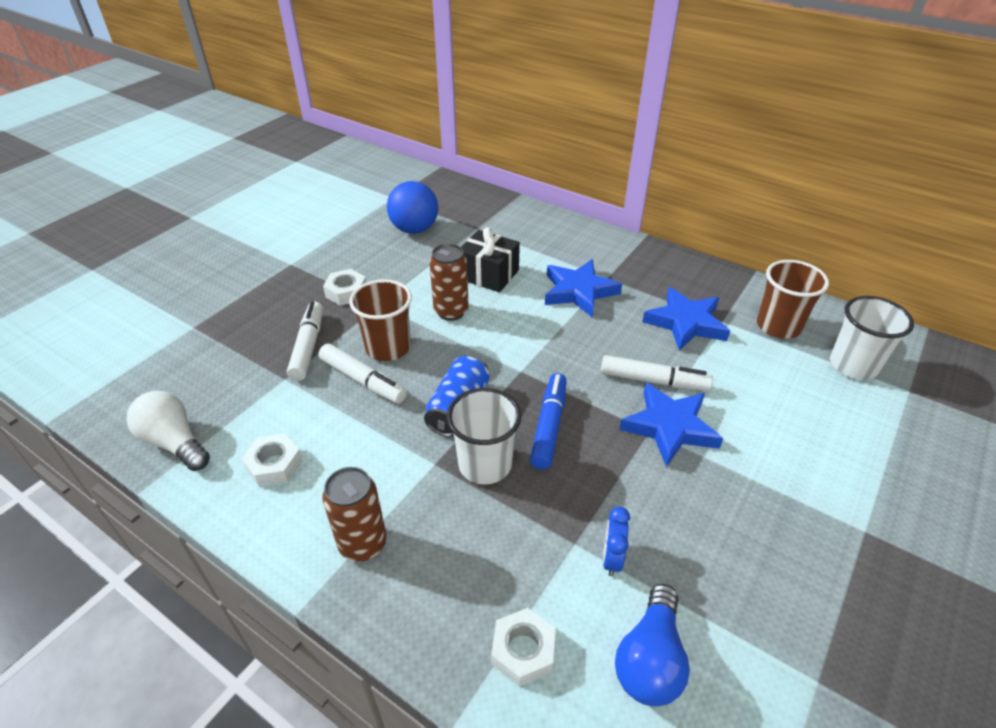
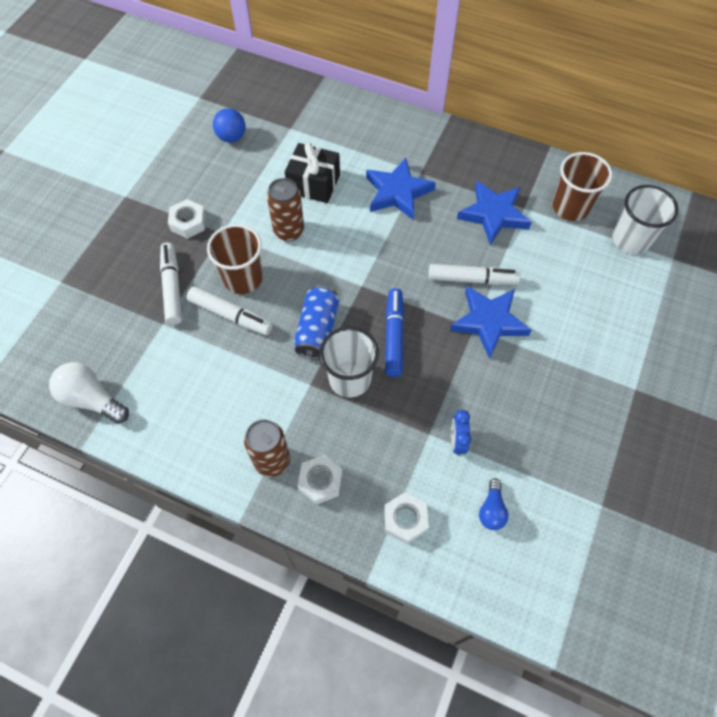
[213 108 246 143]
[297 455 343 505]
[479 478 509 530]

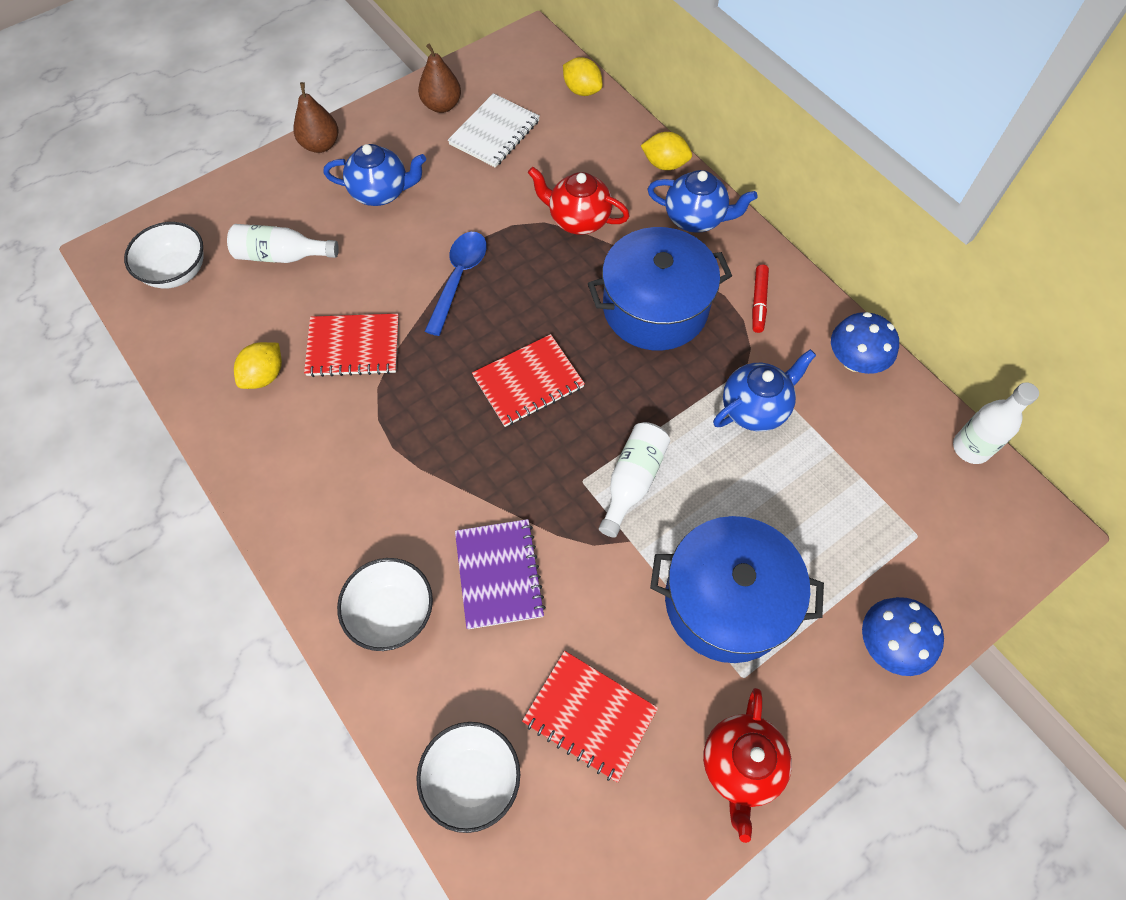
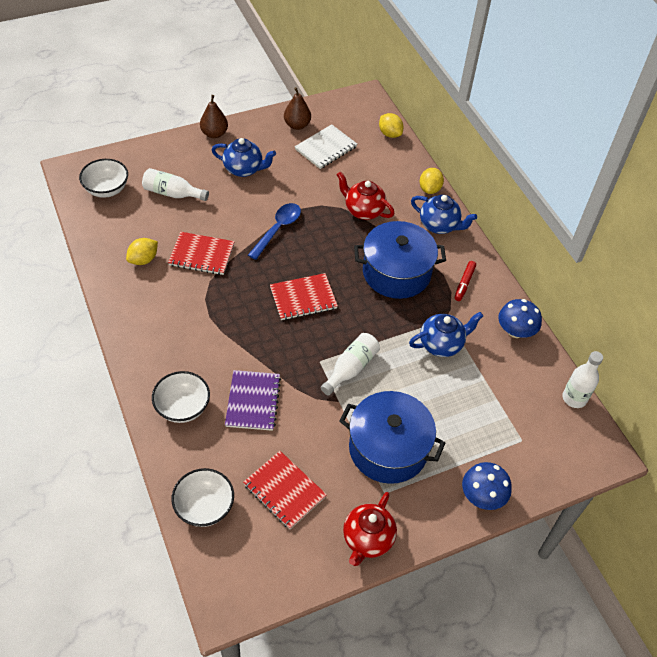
[420 168 444 194]

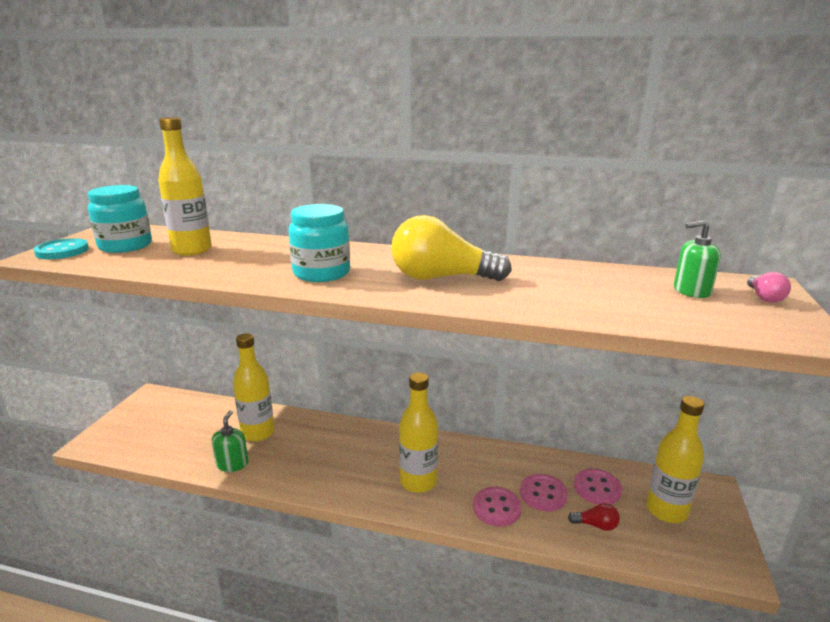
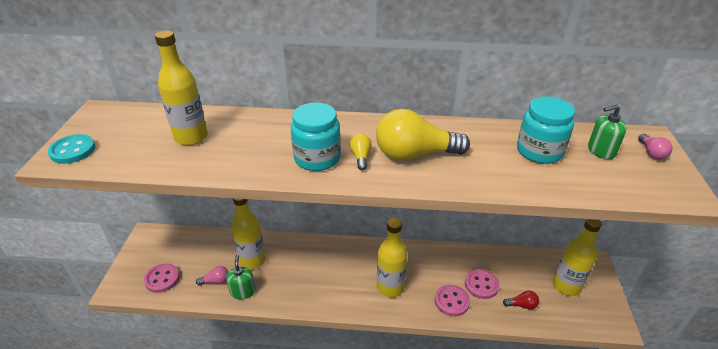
[144 263 180 293]
[196 266 228 286]
[350 134 372 170]
[517 97 575 164]

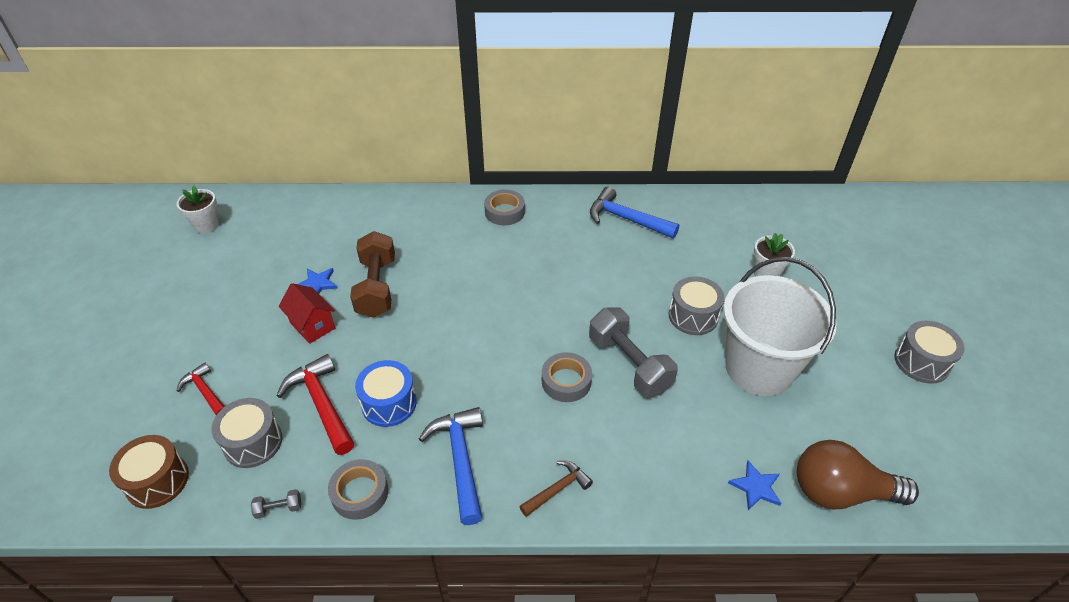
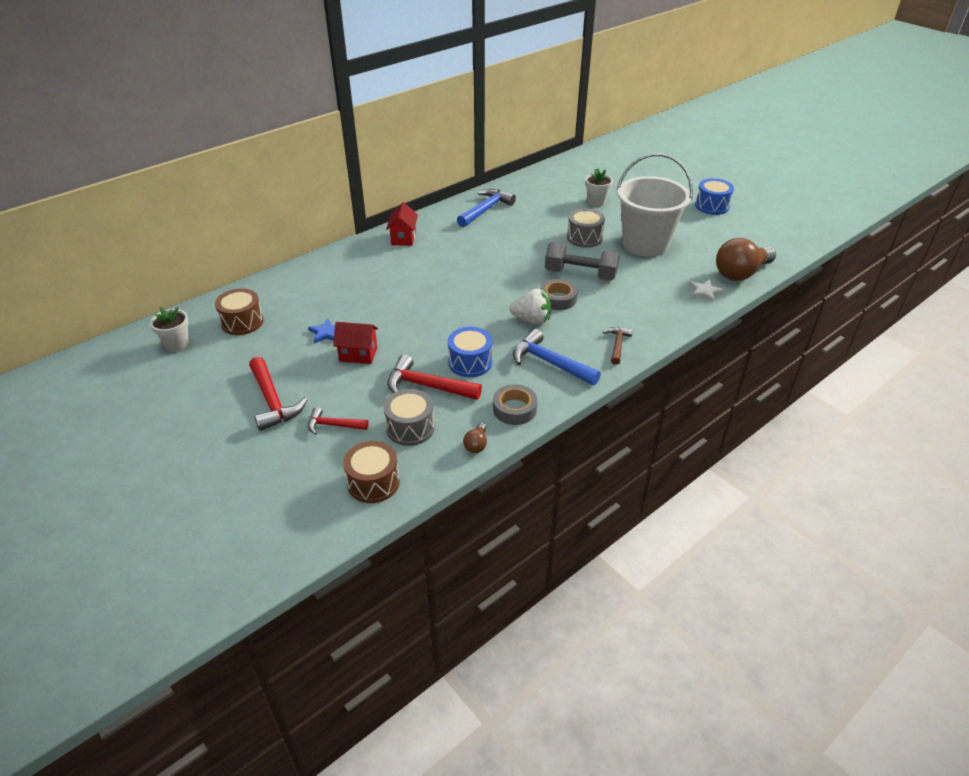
[215 288 264 335]
[249 357 307 431]
[386 202 418 246]
[457 189 516 227]
[463 423 487 453]
[509 289 551 325]
[689 279 725 302]
[695 178 734 215]
[350 231 395 318] (first image)

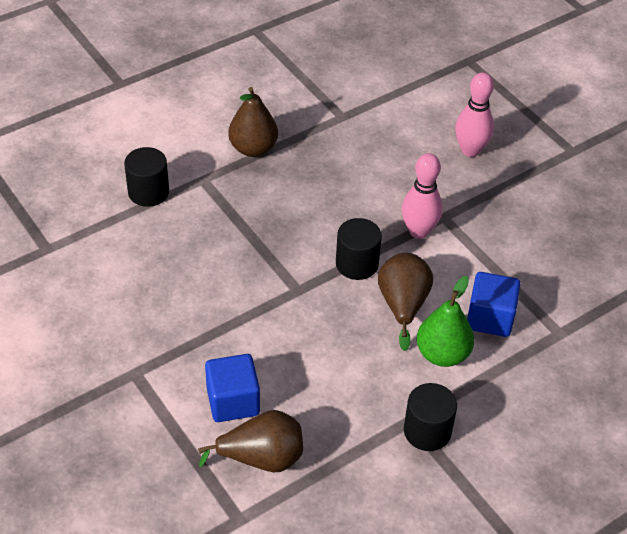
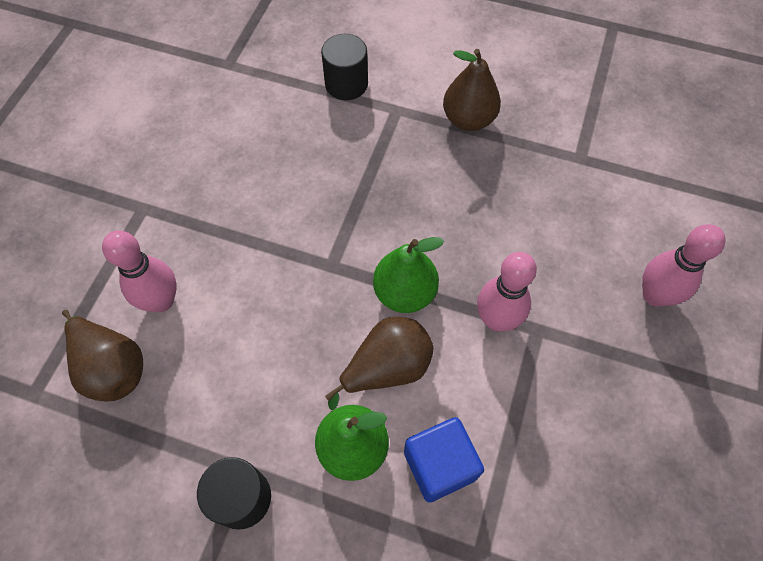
[102 231 177 312]
[373 237 444 313]

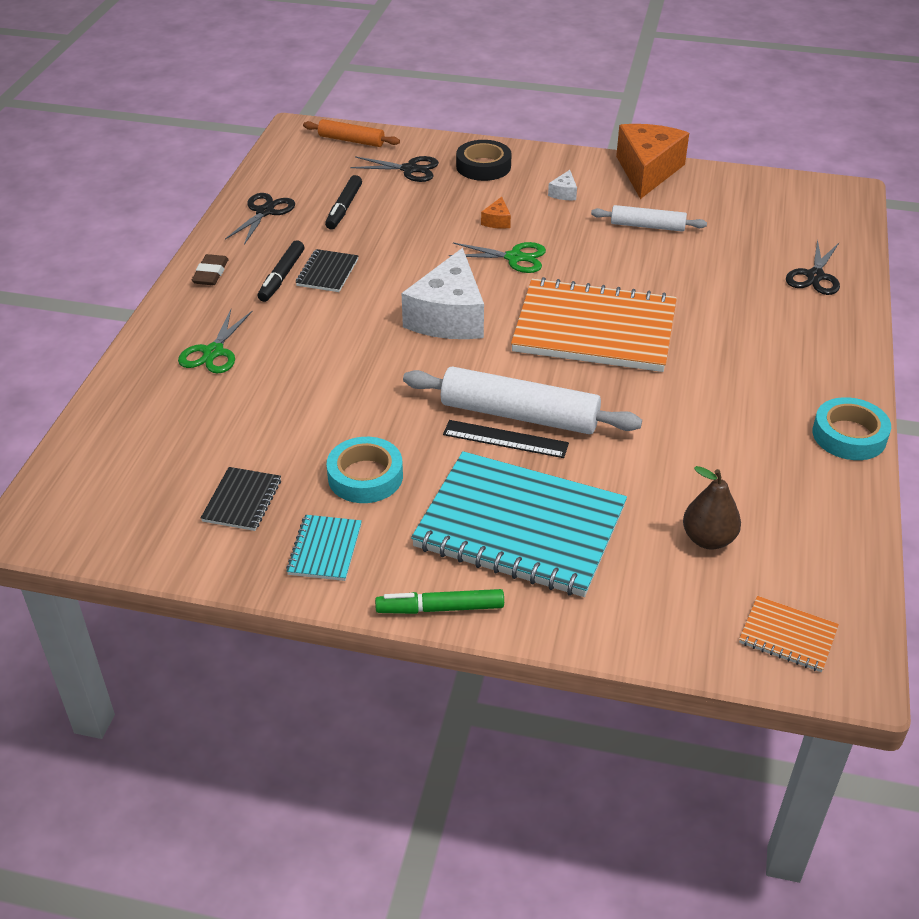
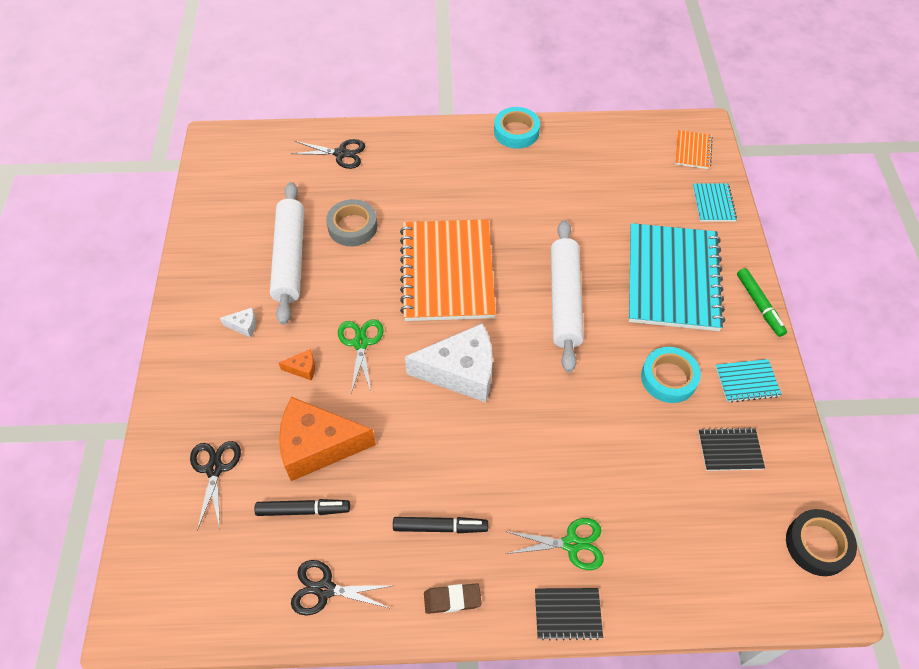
[270 182 304 325]
[279 397 376 481]
[326 199 377 246]
[535 588 603 641]
[693 183 737 222]
[786 509 857 576]
[303 119 400 147] (first image)
[443 420 569 458] (first image)
[683 466 741 550] (first image)

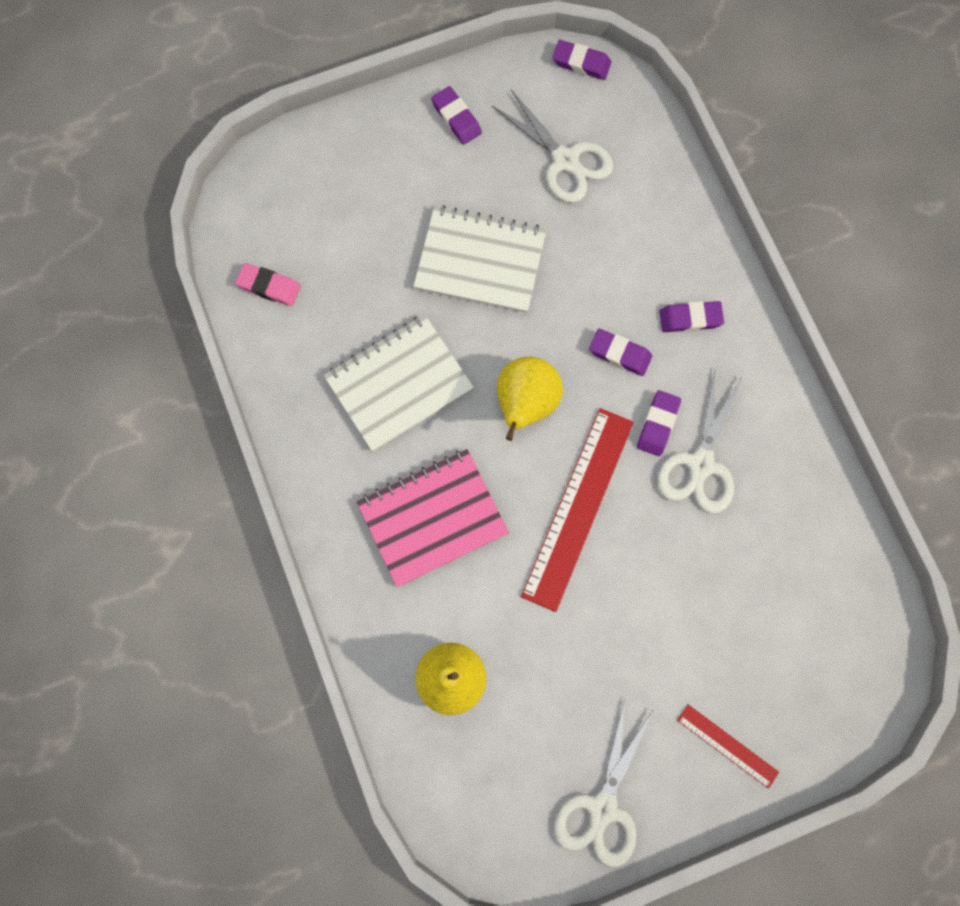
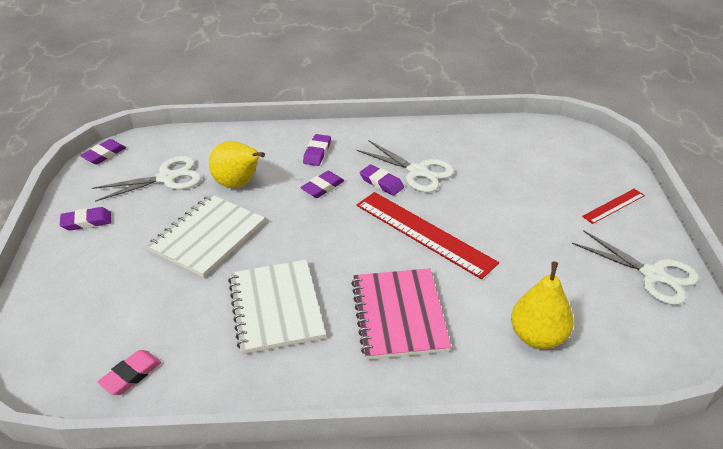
[209 141 265 188]

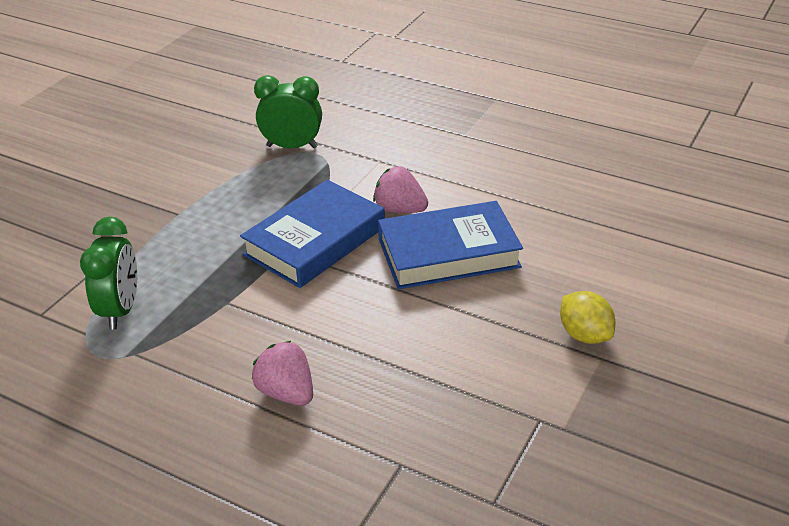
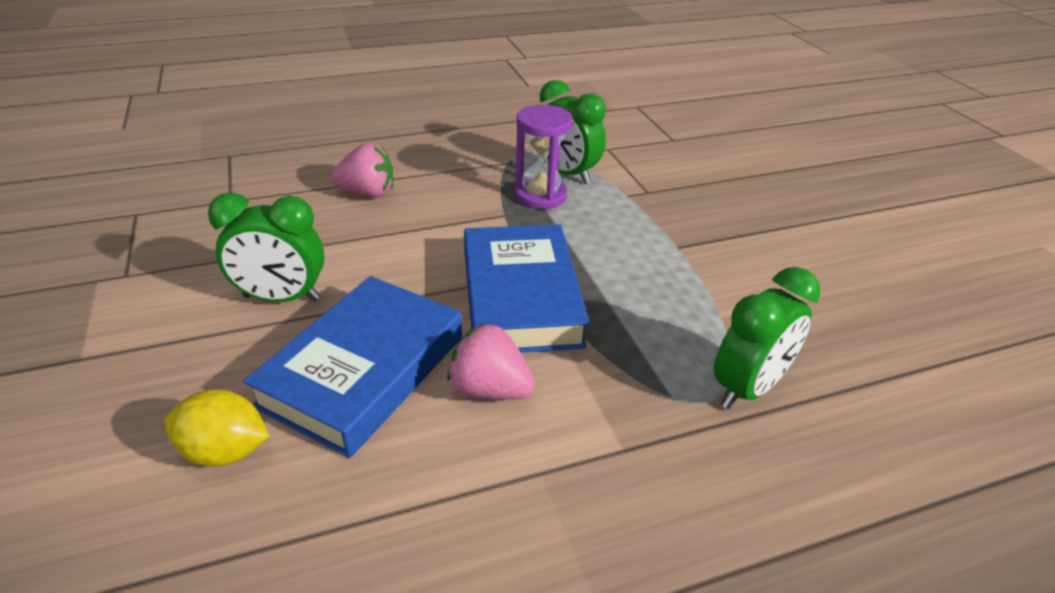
[164 389 269 467]
[208 192 325 302]
[447 323 536 400]
[515 105 573 209]

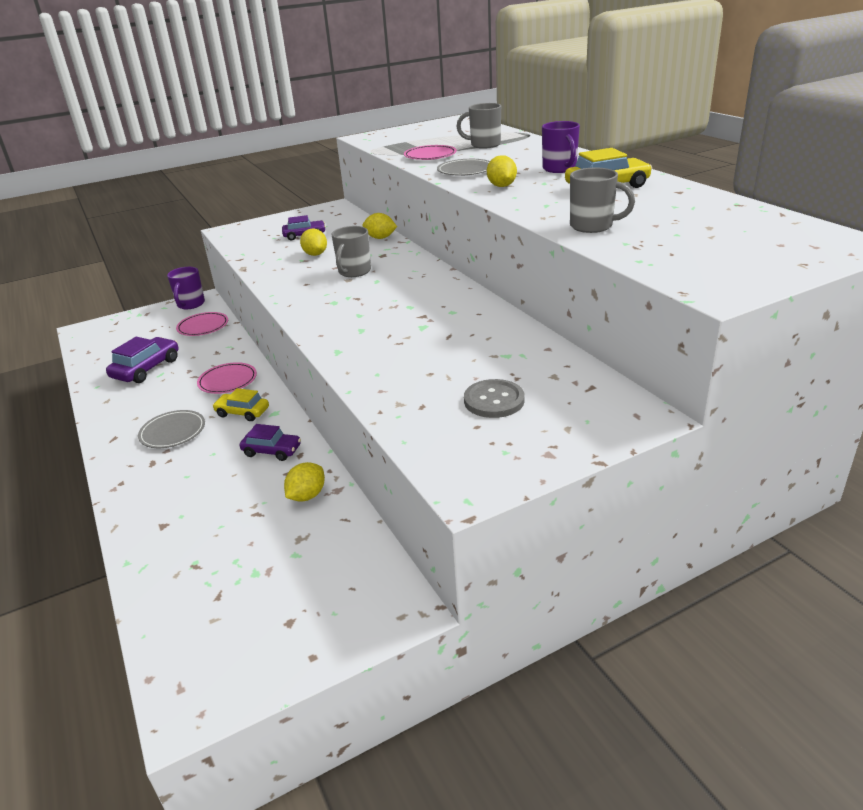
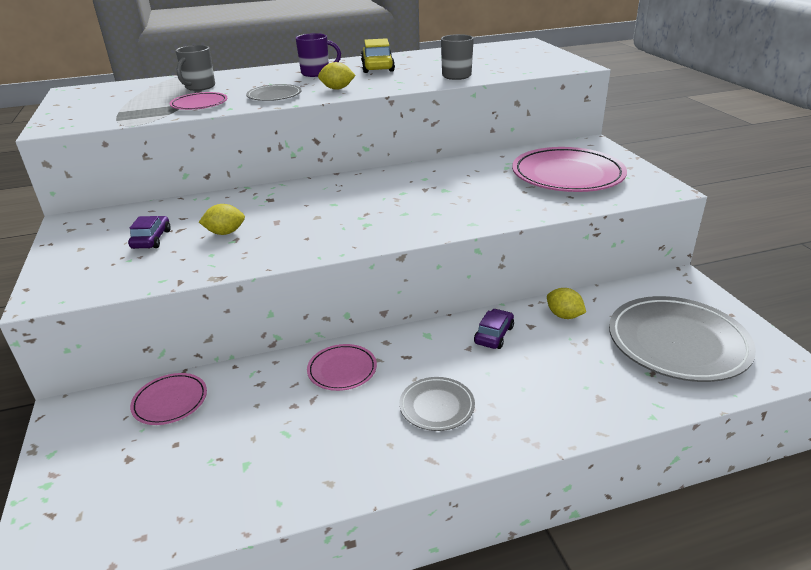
[512 147 627 192]
[609 296 756 382]
[106 337 179 383] (first image)
[167 267 205 309] (first image)
[212 388 269 421] (first image)
[331 226 371 277] (first image)
[362 213 397 239] (first image)

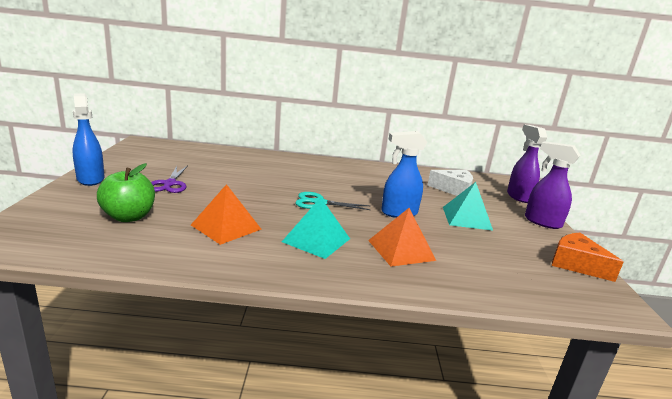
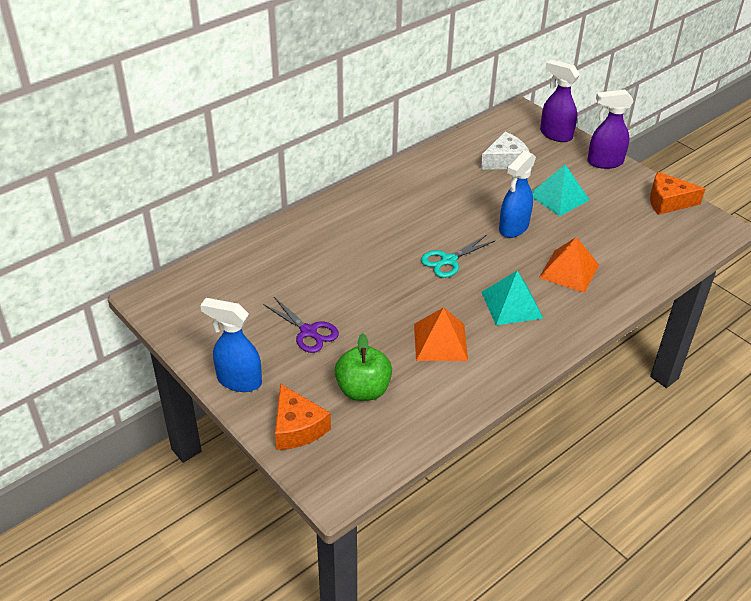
[275 384 331 450]

